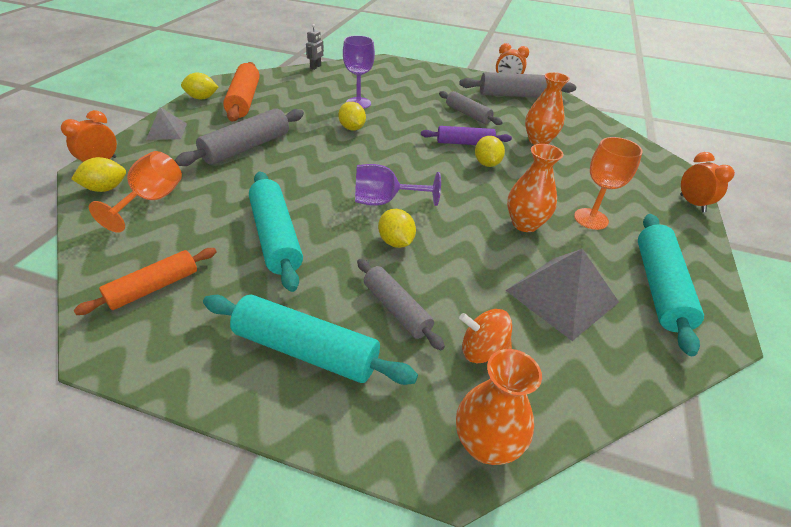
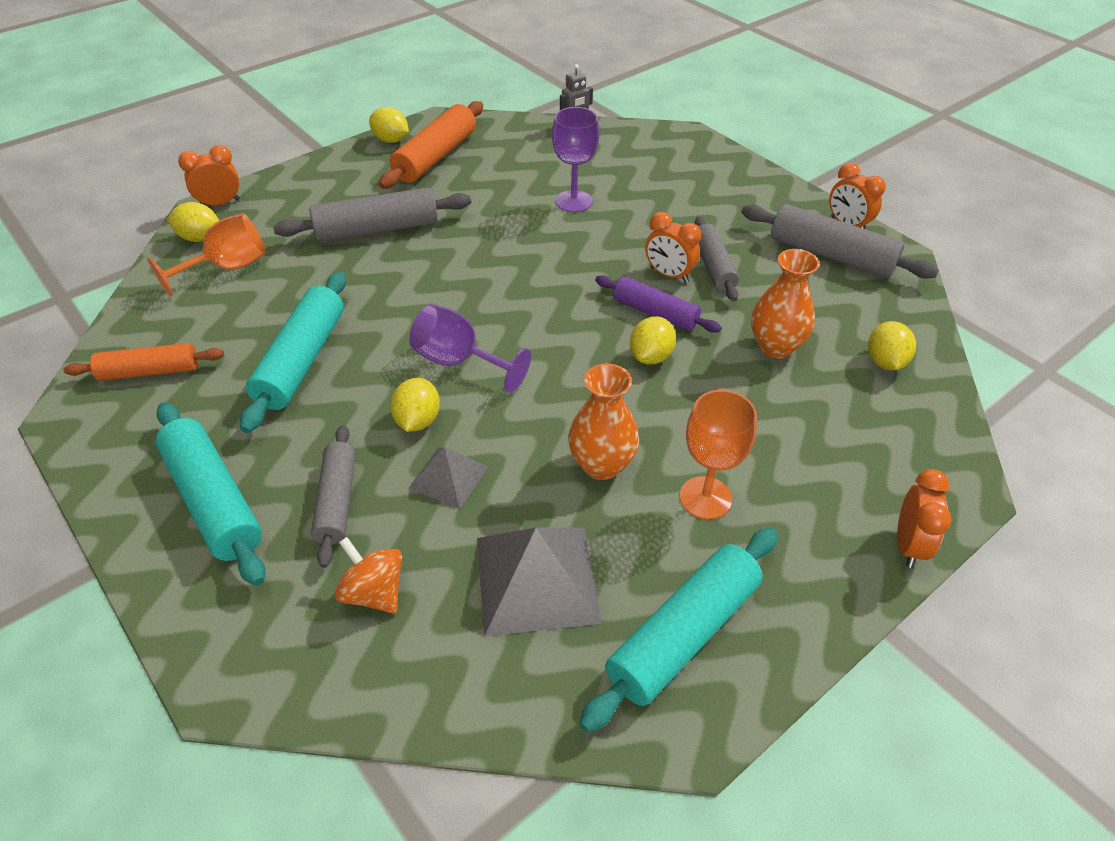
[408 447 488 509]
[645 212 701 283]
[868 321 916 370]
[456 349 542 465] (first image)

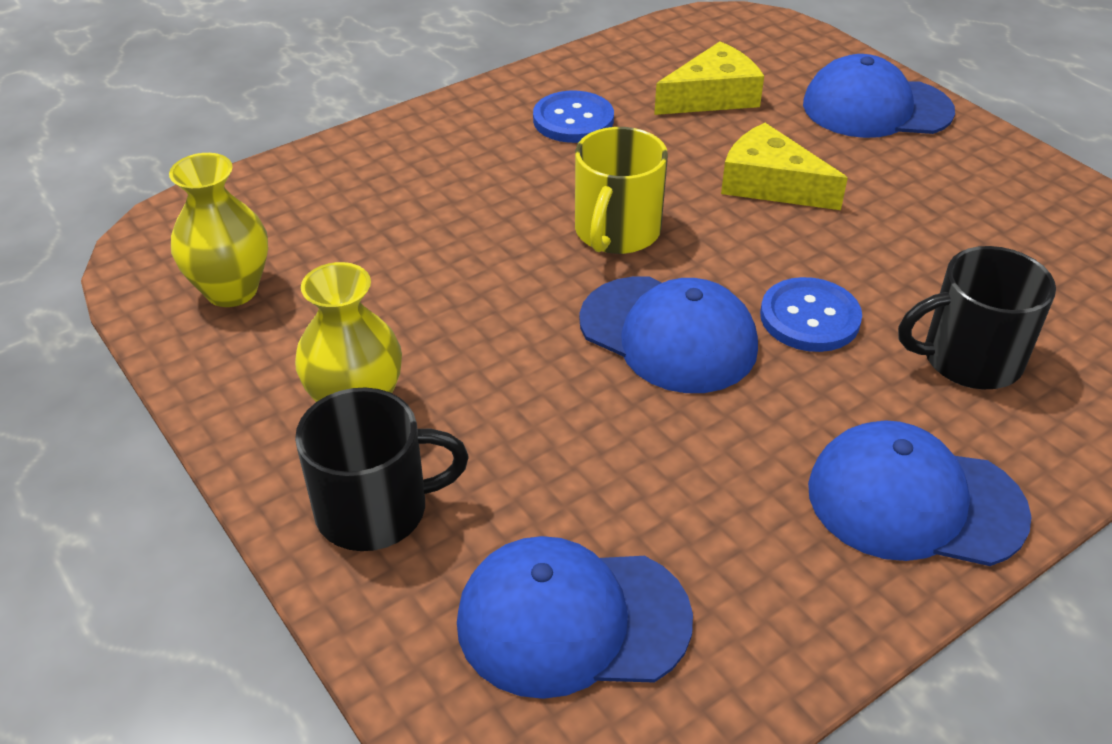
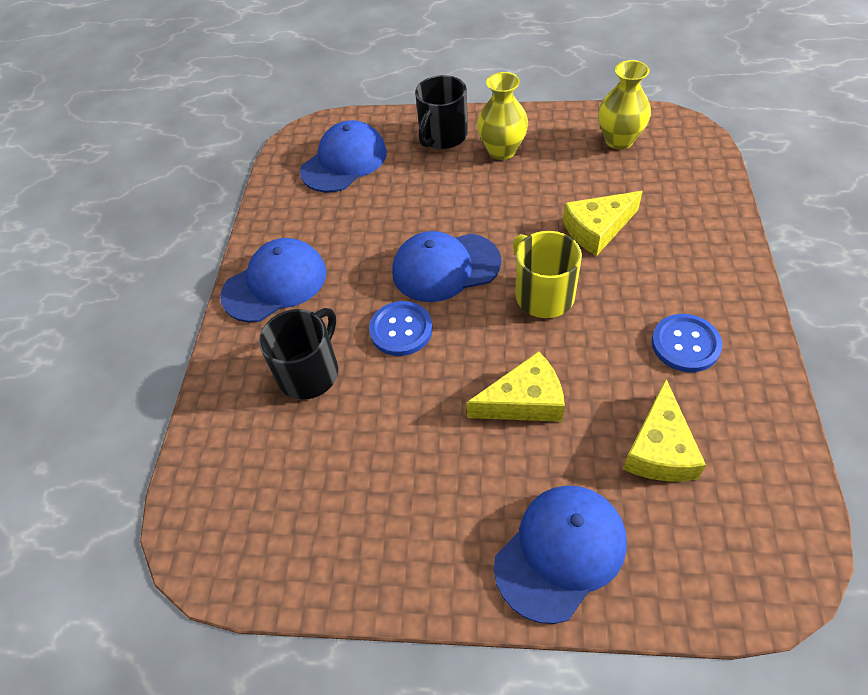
[563 191 643 256]

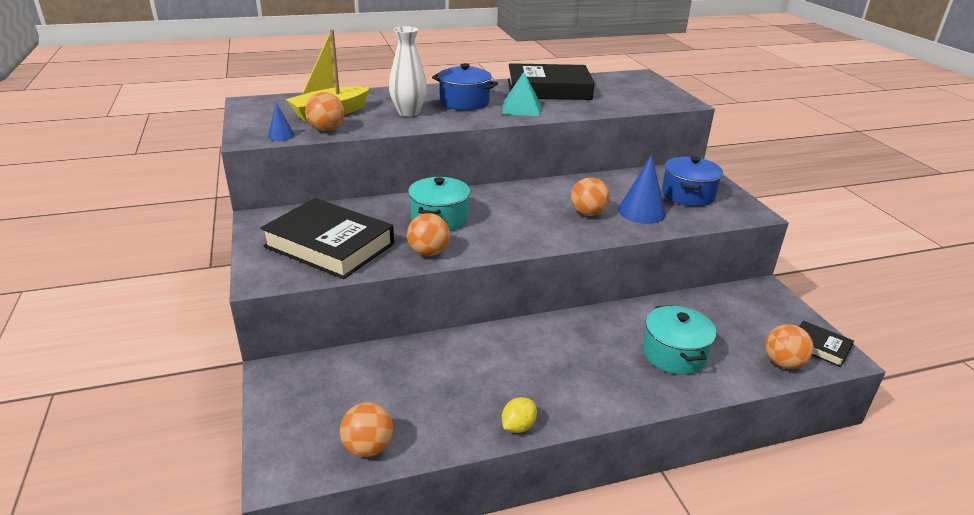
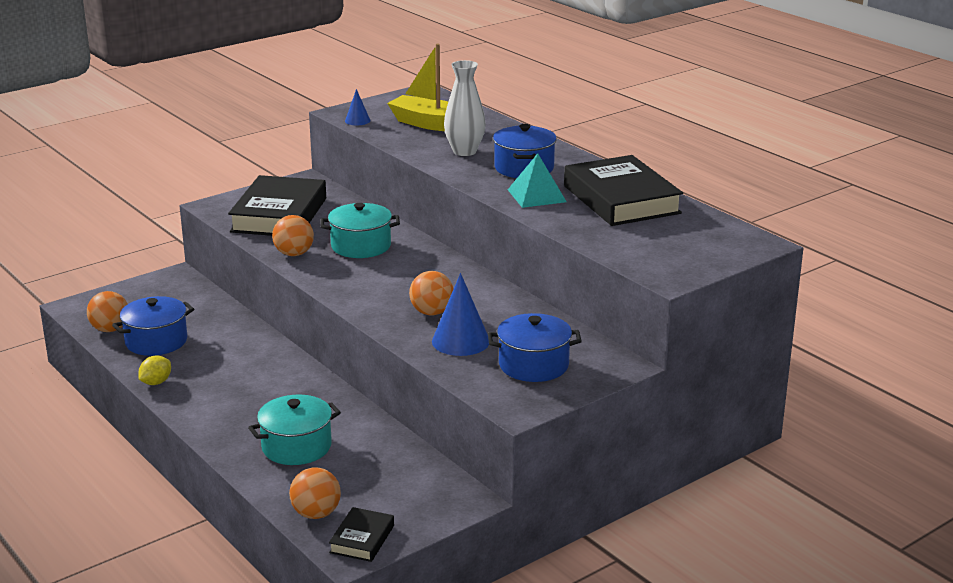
[112 296 194 356]
[138 355 171 385]
[305 92 344 131] (first image)

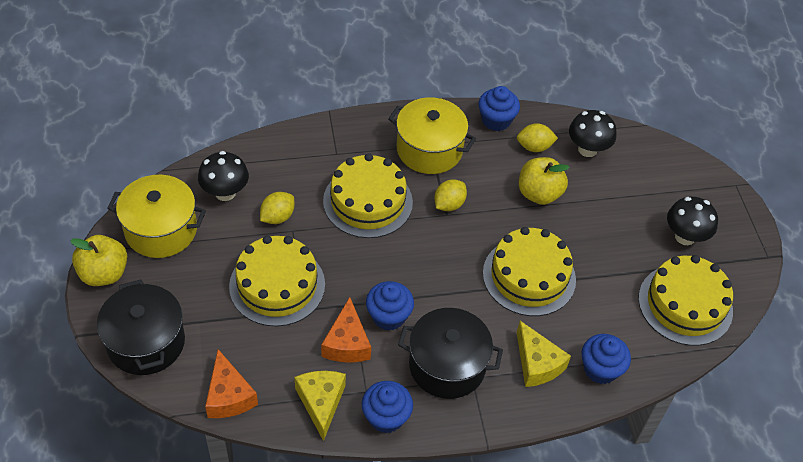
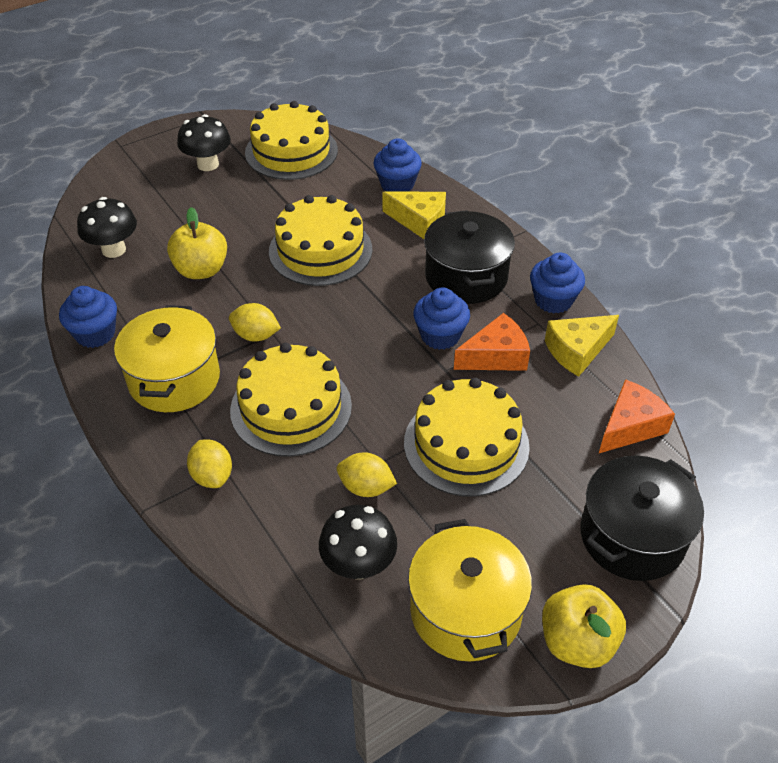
[187 439 232 488]
[383 191 446 239]

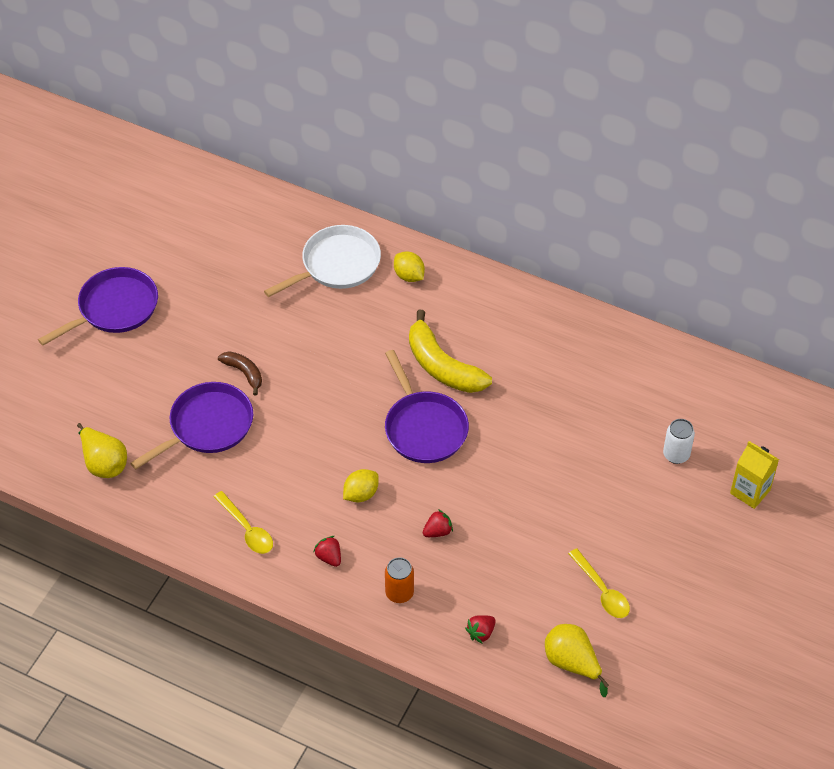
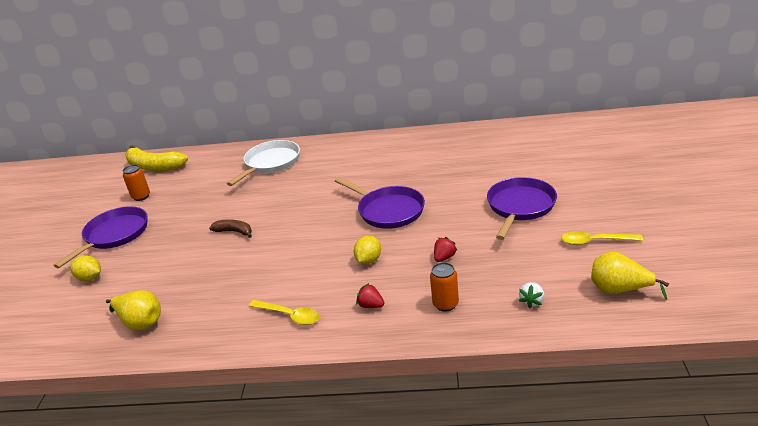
[70 255 101 281]
[123 165 150 201]
[125 145 188 171]
[487 177 557 240]
[519 282 544 309]
[561 231 643 245]
[663 419 695 464] (first image)
[730 441 779 509] (first image)

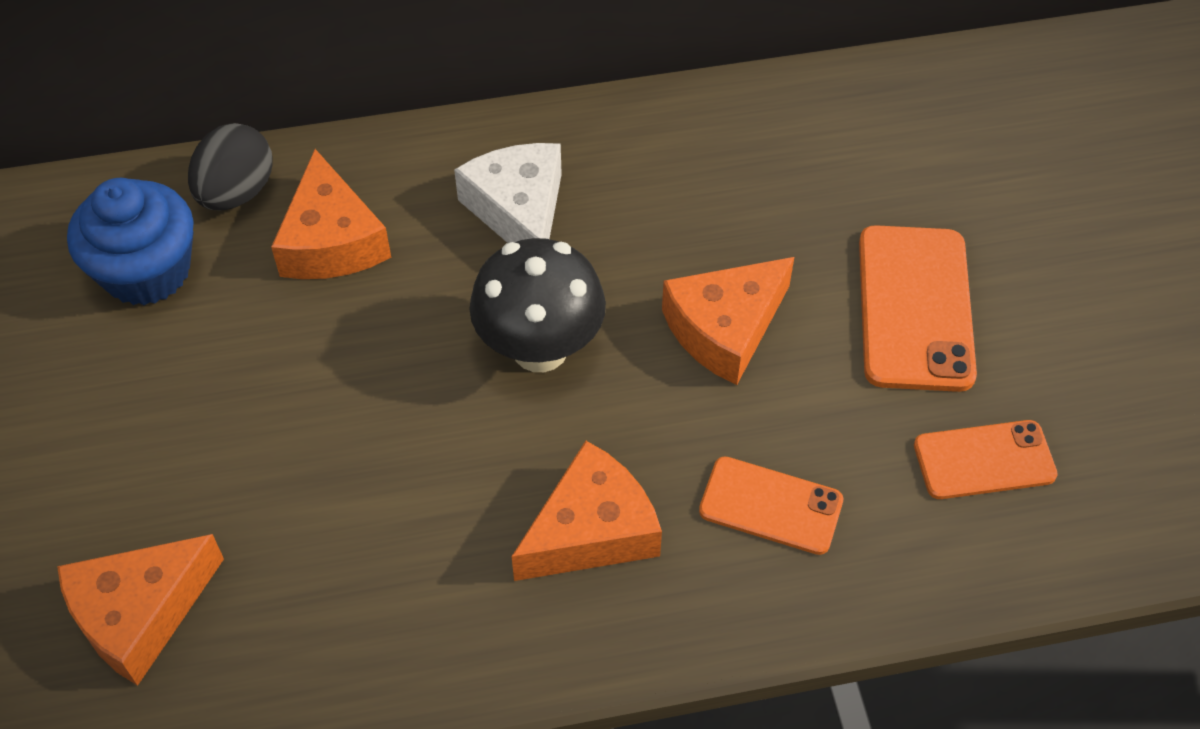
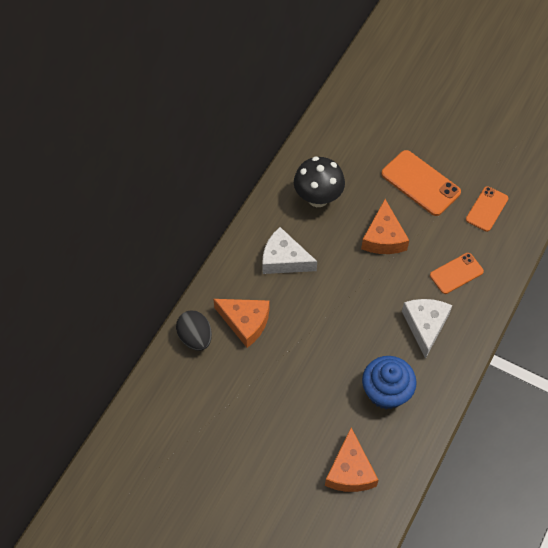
[294 157 345 207]
[362 356 417 409]
[402 299 452 359]

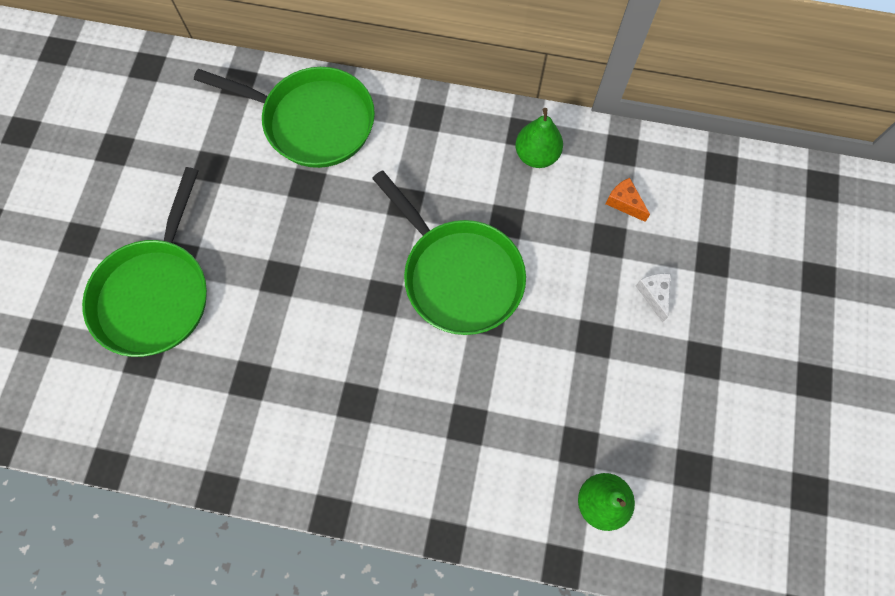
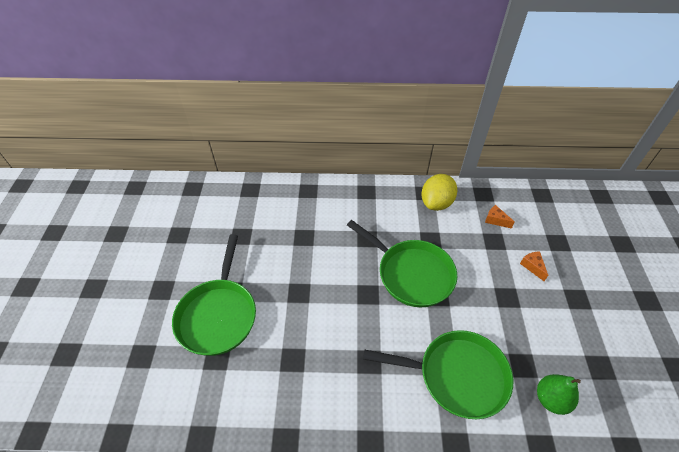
[363 330 513 419]
[421 174 457 211]
[520 251 548 281]

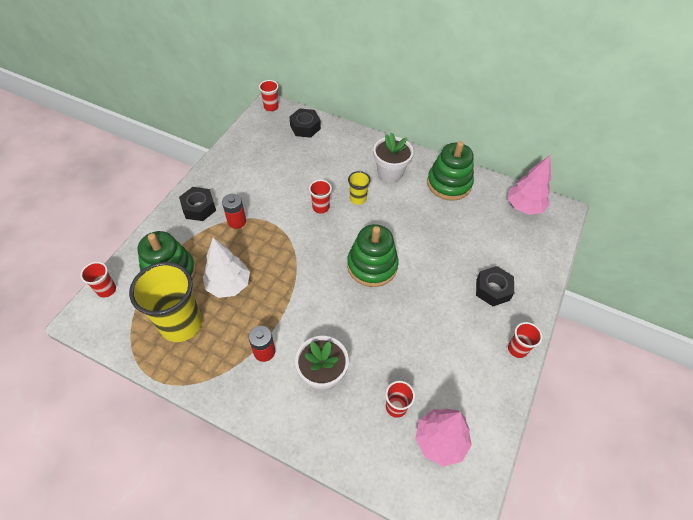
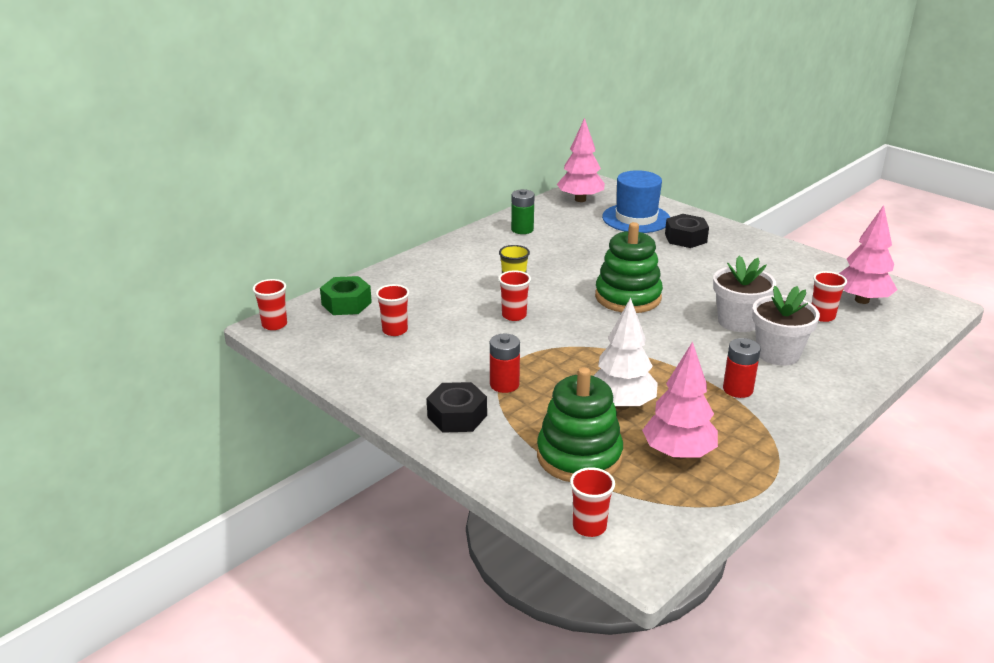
[320 276 372 315]
[376 284 409 336]
[511 189 535 234]
[602 170 670 233]
[642 341 718 459]
[713 255 776 332]

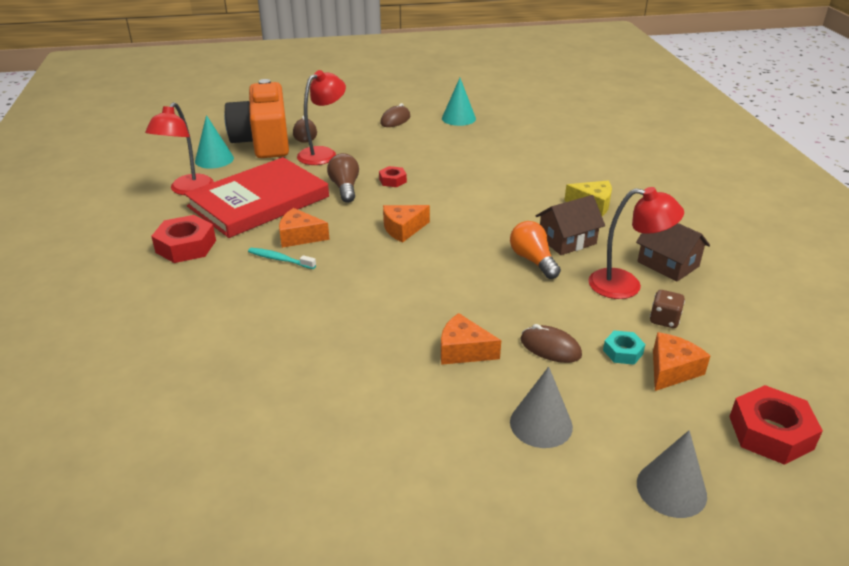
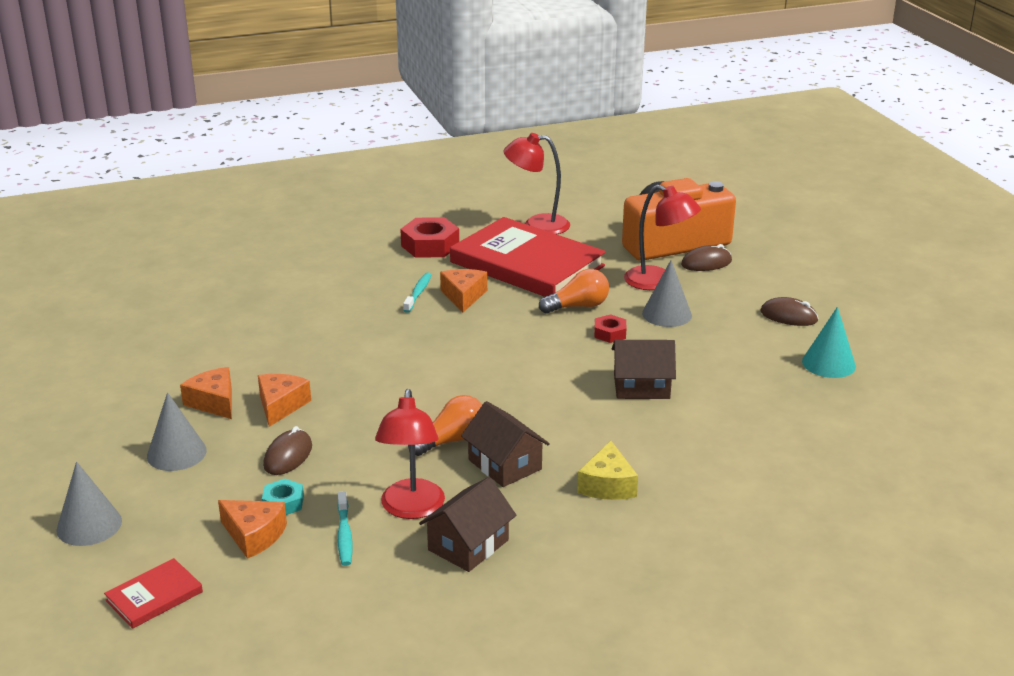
[104 558 203 629]
[180 367 232 419]
[337 491 353 566]
[539 269 609 314]
[612 340 676 399]
[642 260 692 327]
[195 115 234 169] (first image)

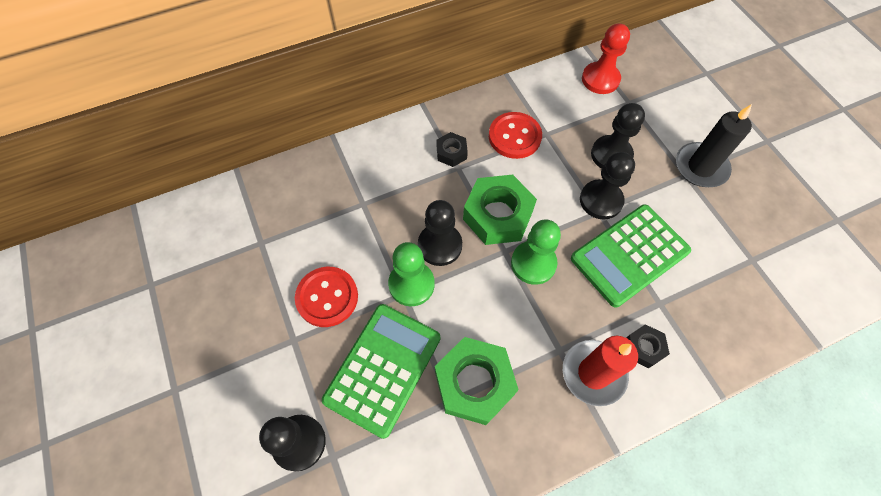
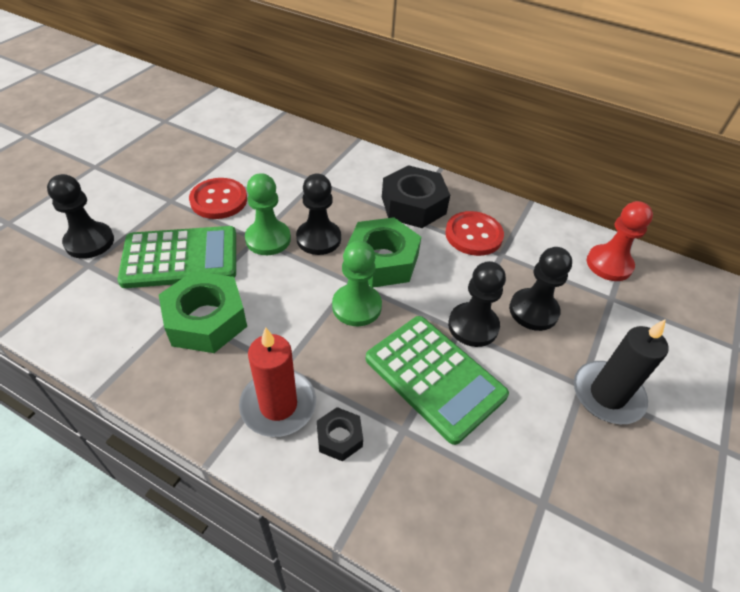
[366 316 509 445]
[382 165 450 228]

